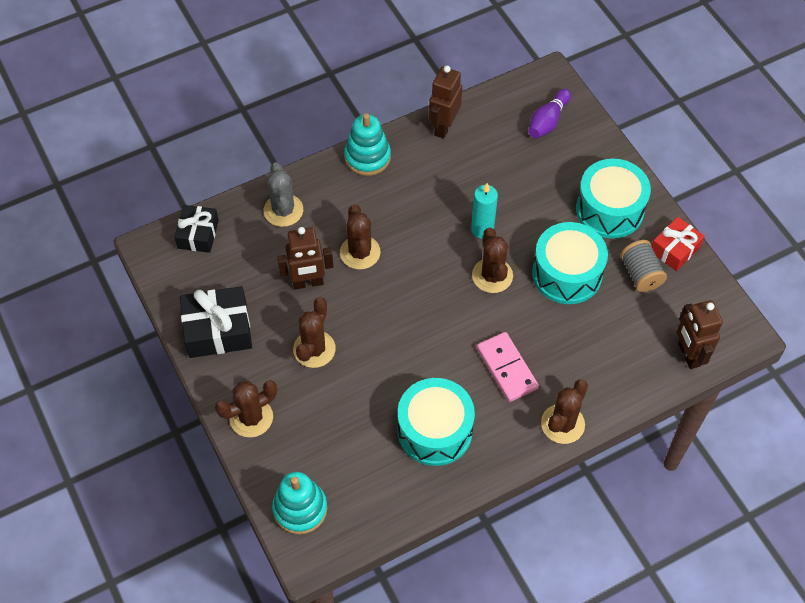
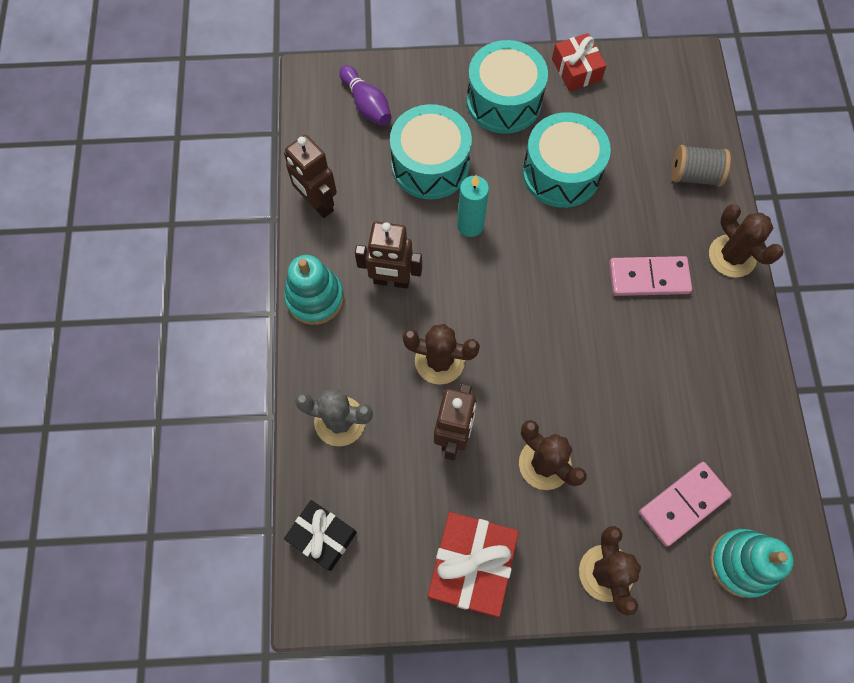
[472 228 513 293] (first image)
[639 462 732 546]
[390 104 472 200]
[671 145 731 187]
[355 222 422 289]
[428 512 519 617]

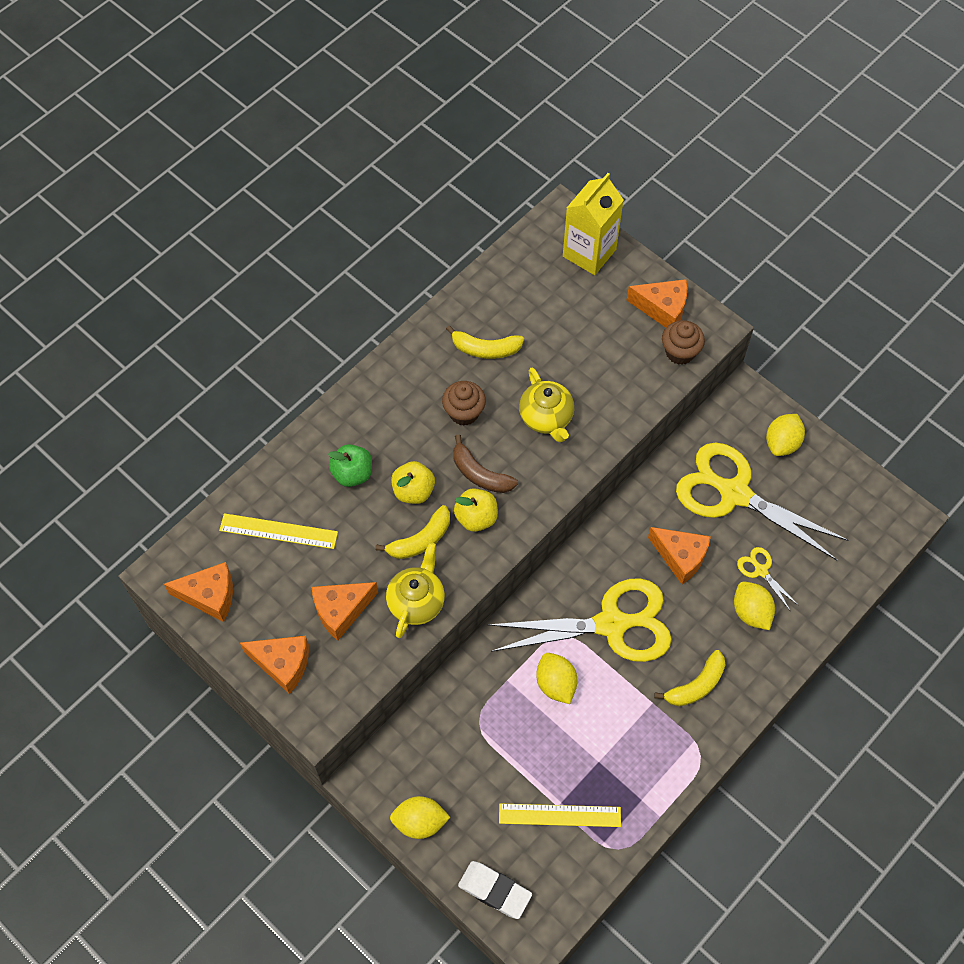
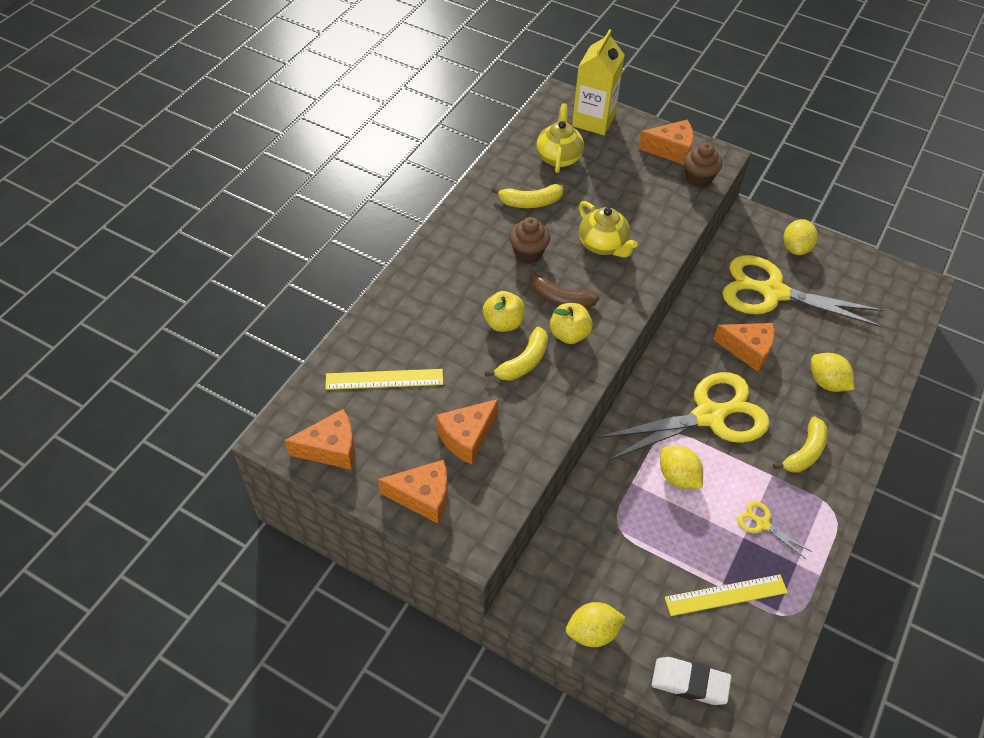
[328 444 372 487] (first image)
[536 103 584 173]
[737 501 812 560]

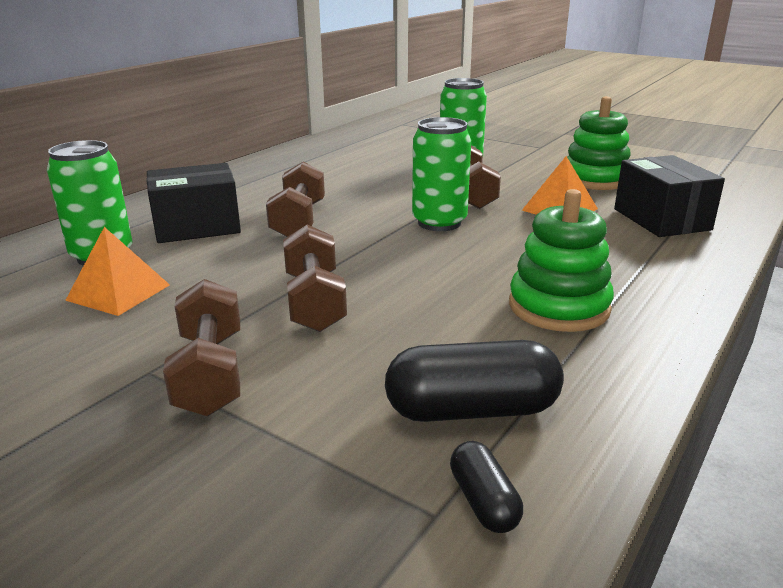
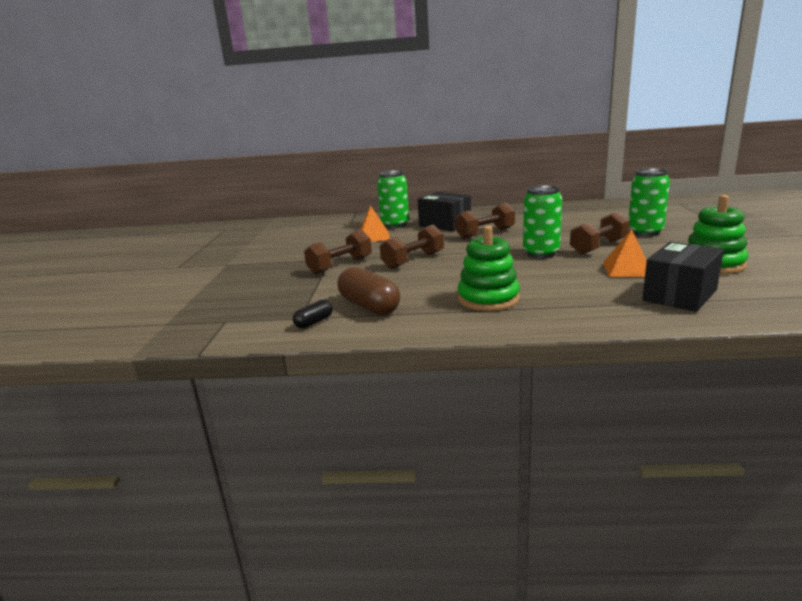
[337 267 400 315]

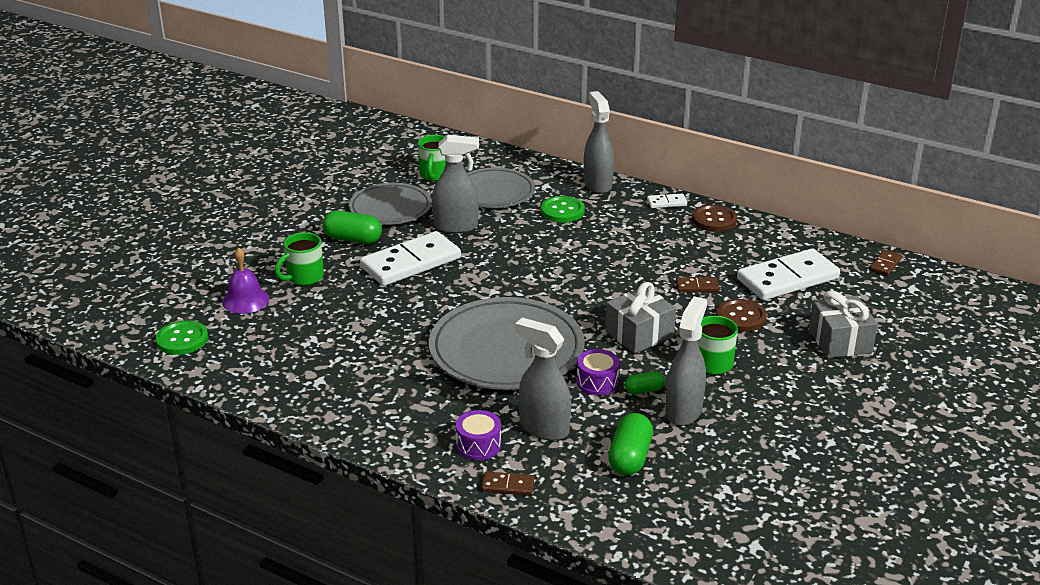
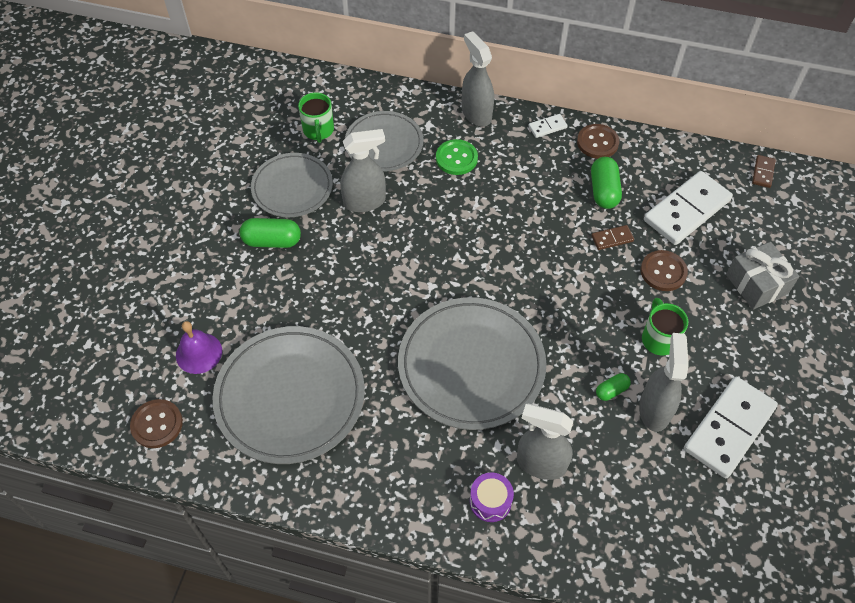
[275 232 324 285] (first image)
[481 471 534 496] (first image)
[576 349 620 395] (first image)
[605 282 676 354] (first image)
[212 326 365 464]
[684 377 778 478]
[591 157 622 209]
[130 399 183 448]

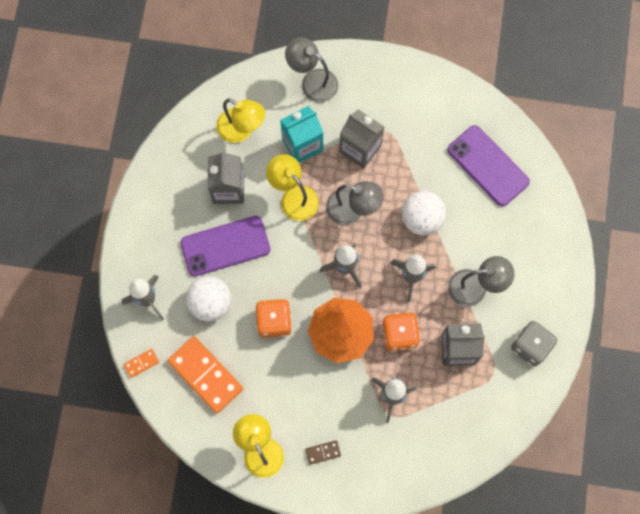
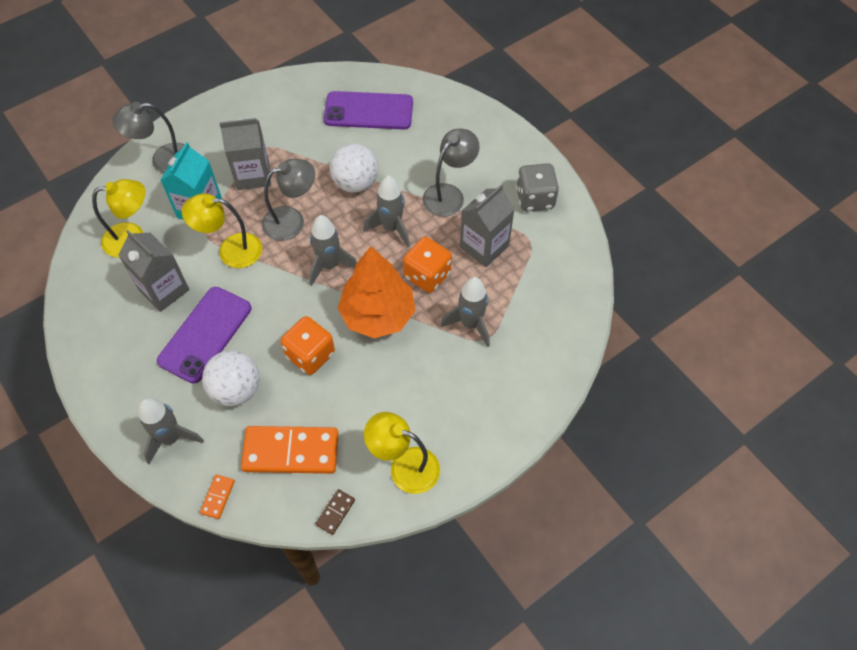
[316 489 355 535]

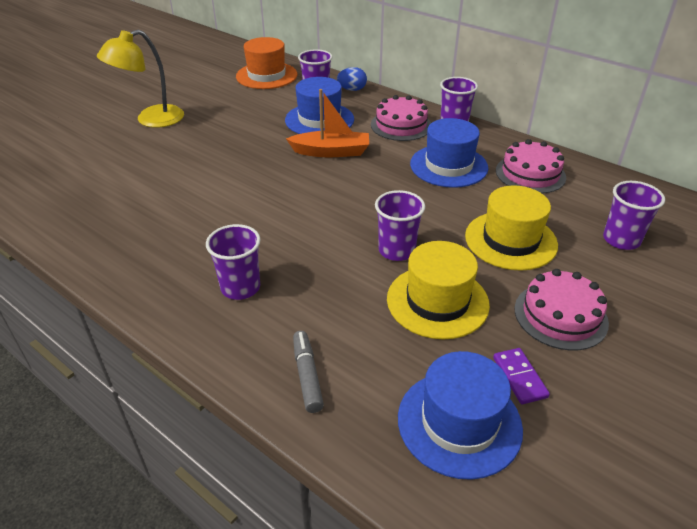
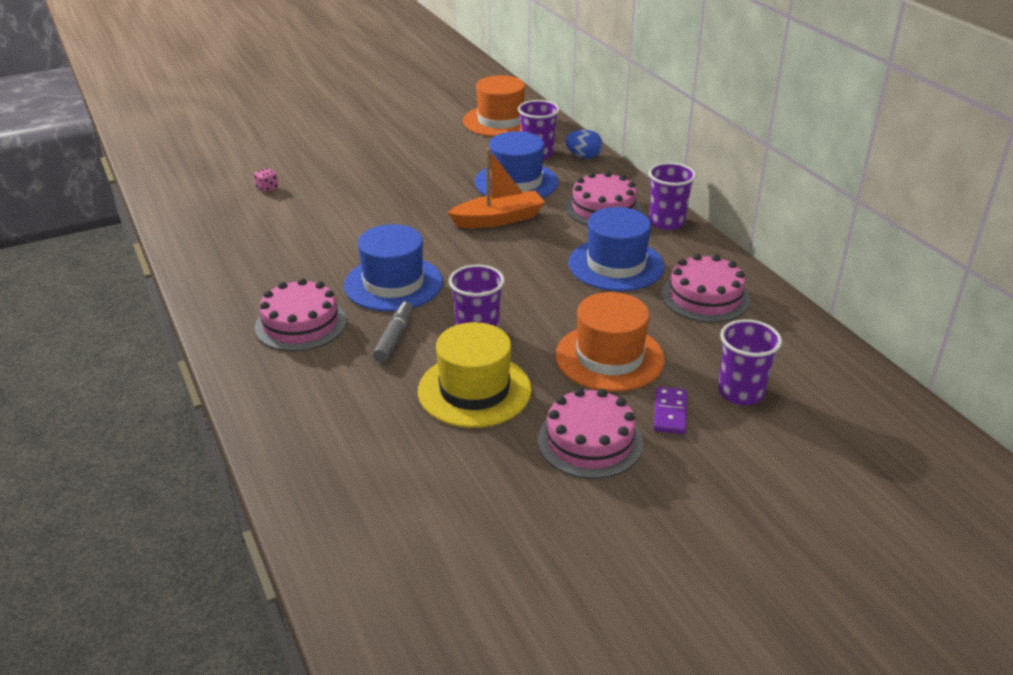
[97 30 184 128] (first image)
[254 168 278 192]
[373 302 413 362]
[344 224 443 312]
[654 387 687 434]
[255 278 347 351]
[555 292 665 392]
[448 148 545 228]

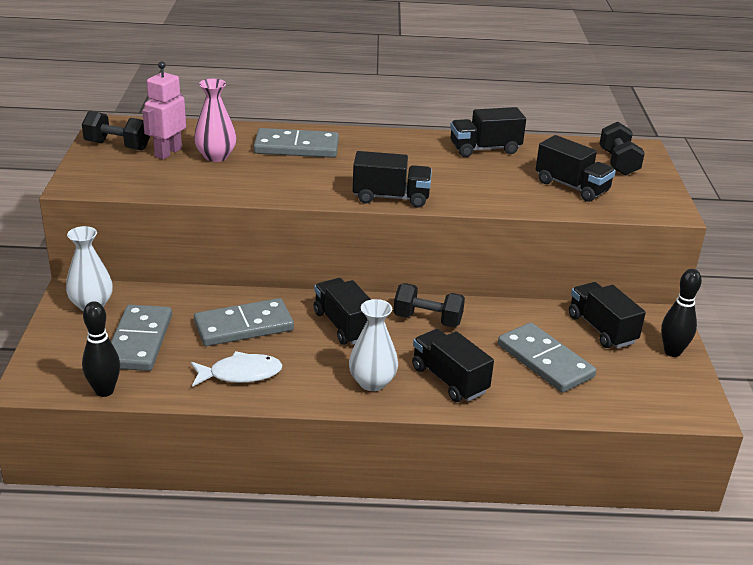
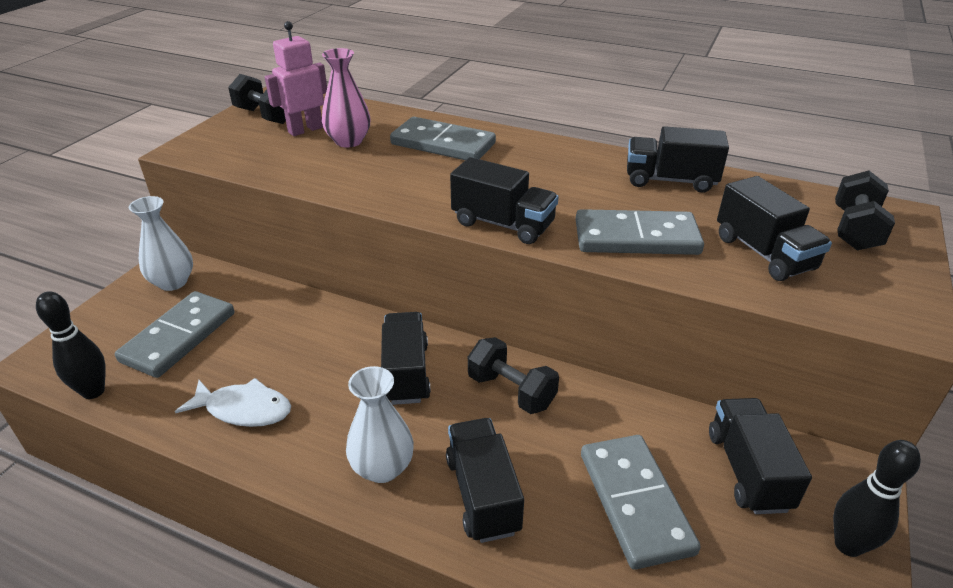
[575 209 704 255]

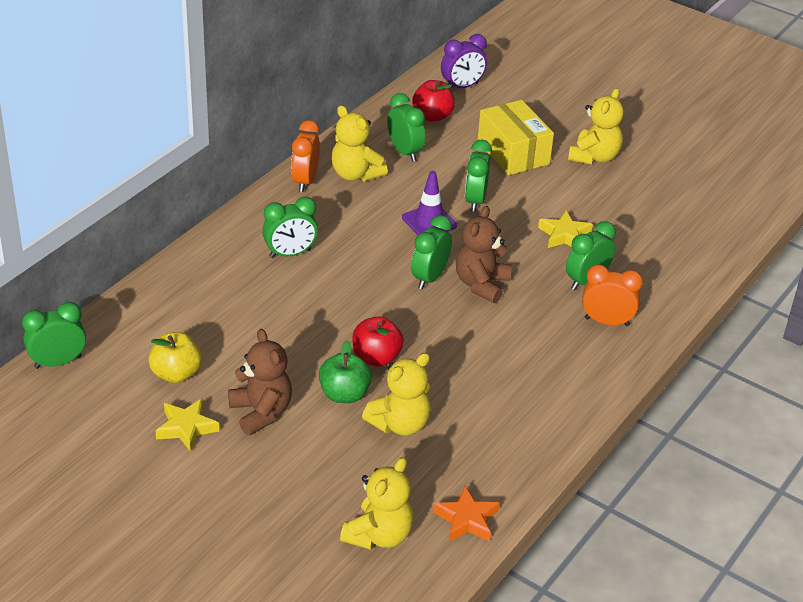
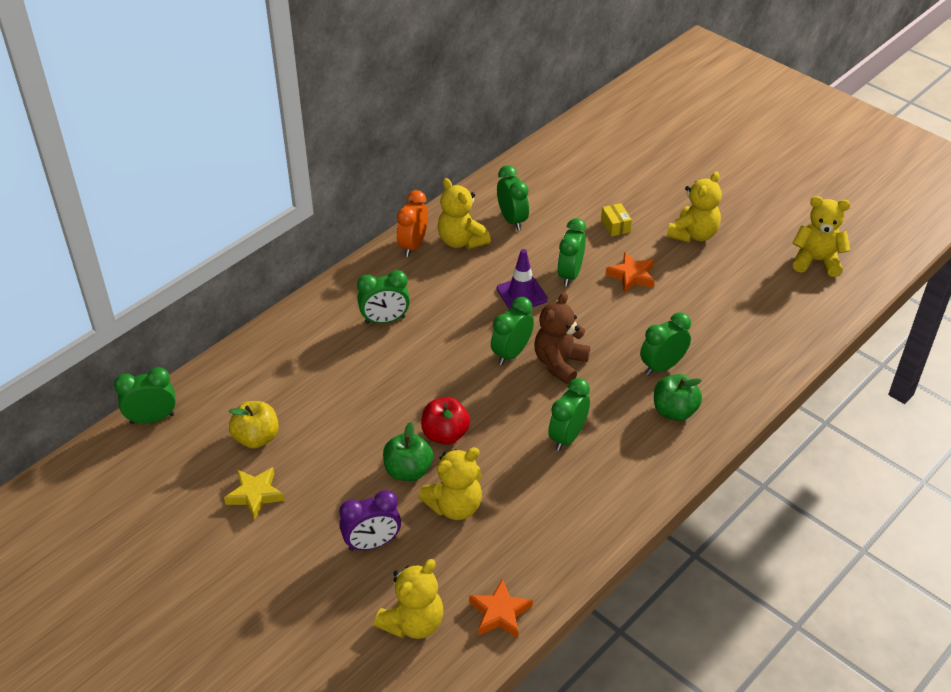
[228 329 292 435] (first image)
[412 80 455 122] (first image)
[538 210 593 248] (first image)
[548 378 590 451]
[606 252 655 293]
[792 196 850 277]
[339 490 401 551]
[654 374 702 421]
[601 203 632 237]

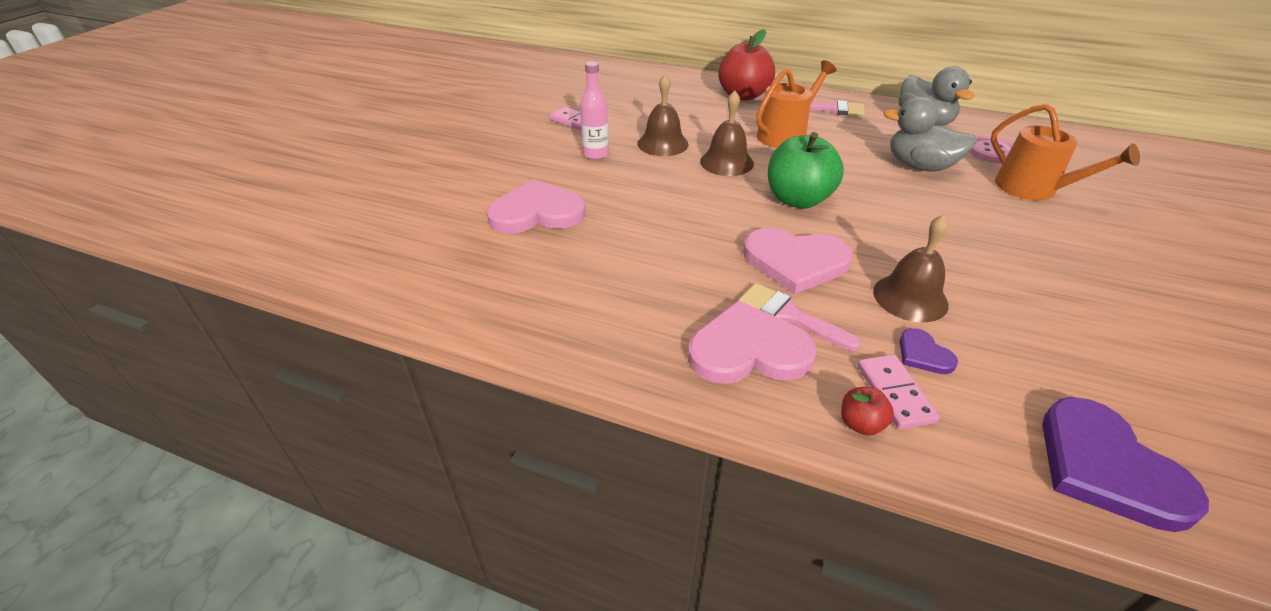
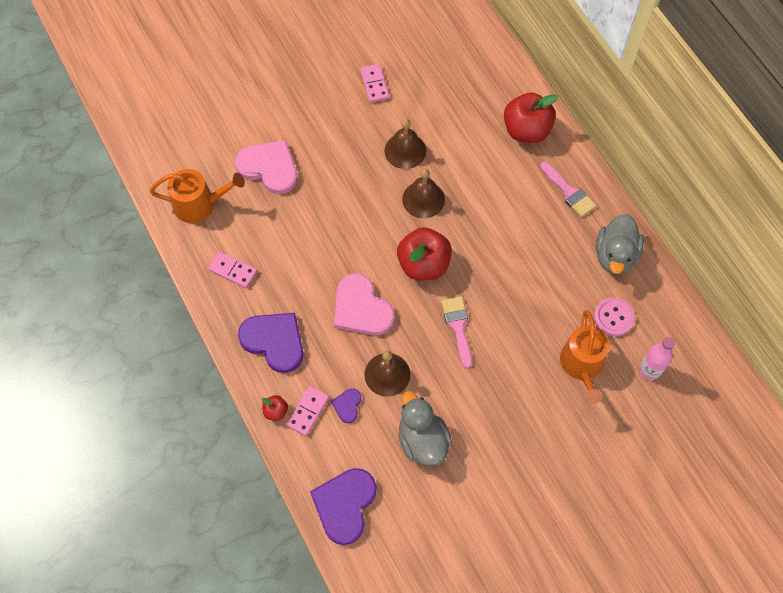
[208 252 257 288]
[639 337 675 380]
[441 296 472 368]
[150 169 245 223]
[398 391 452 466]
[238 313 303 373]
[397 227 452 281]

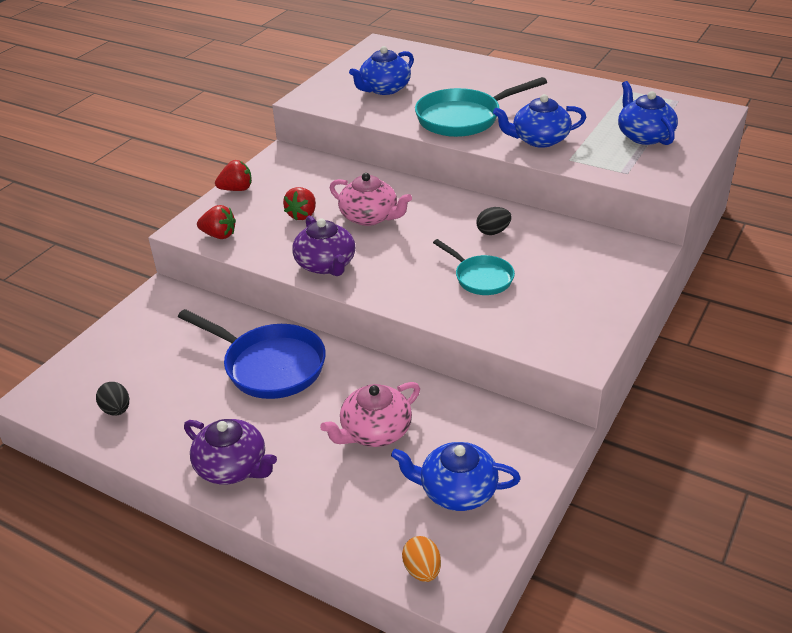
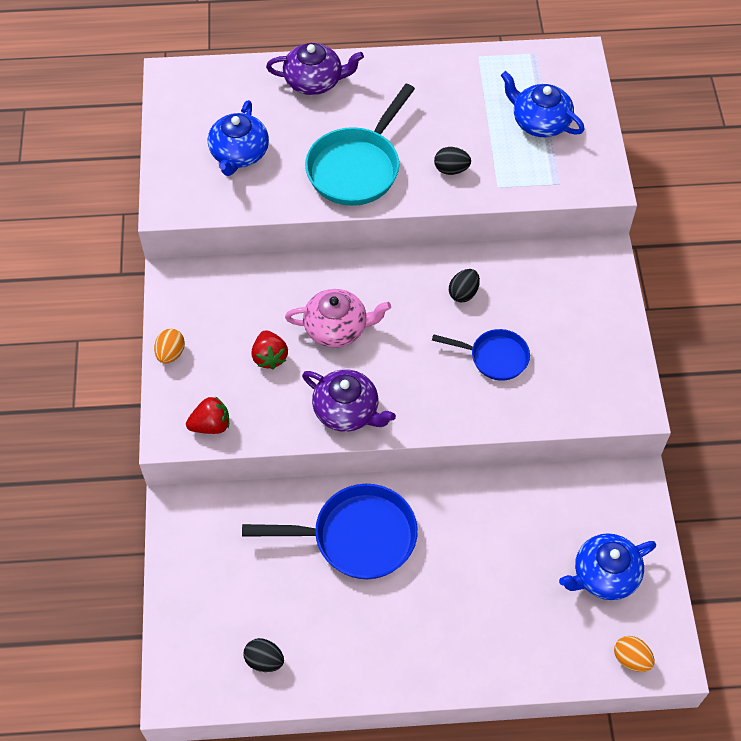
[320 382 420 447] (first image)
[266 43 364 95]
[154 329 185 364]
[434 147 471 175]
[432 329 530 381]

